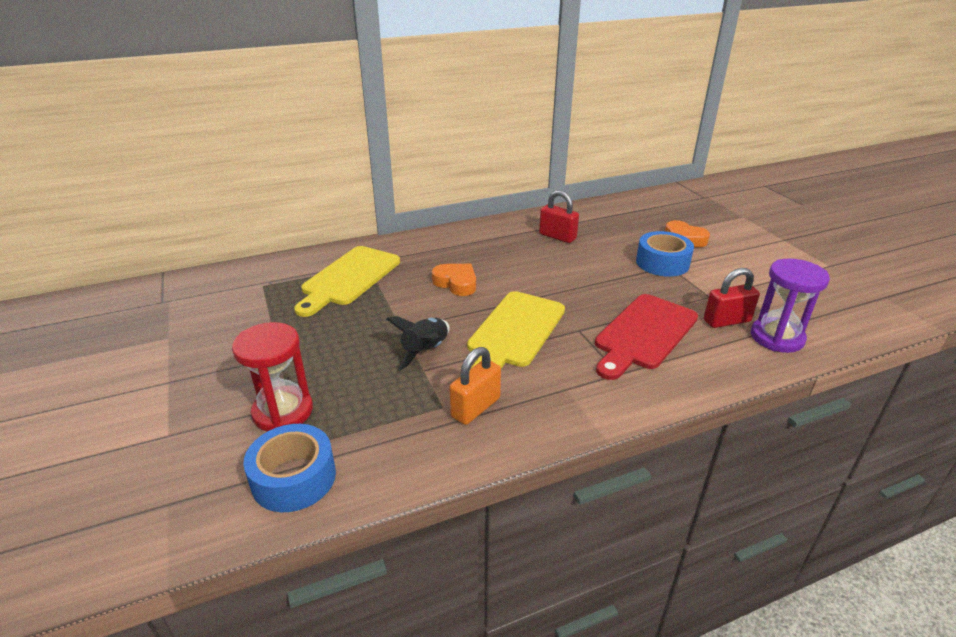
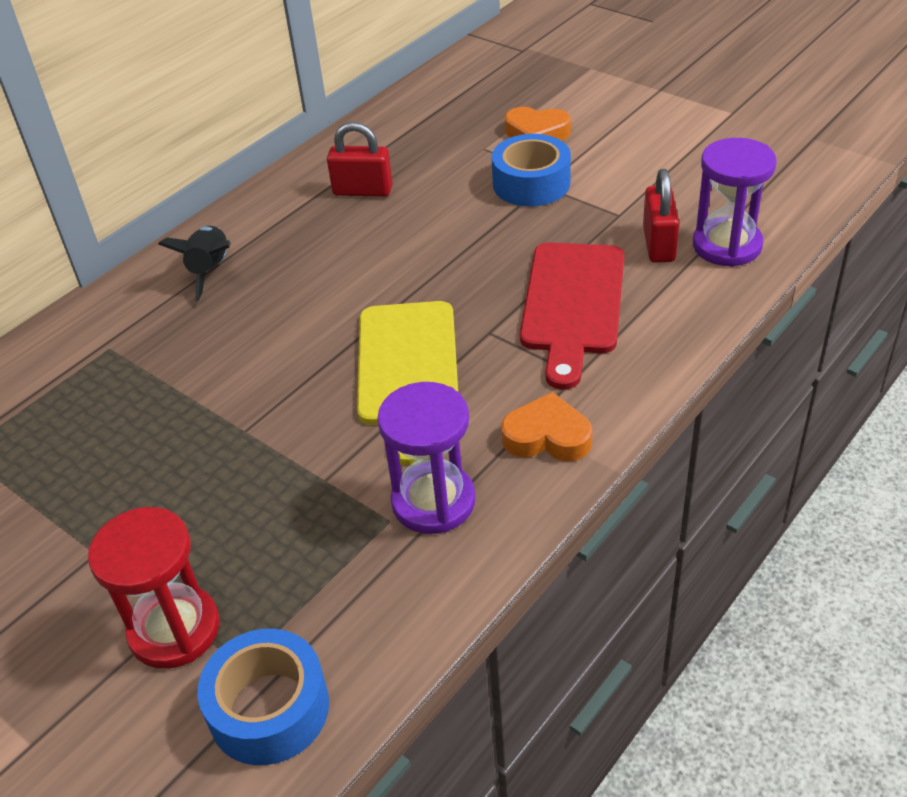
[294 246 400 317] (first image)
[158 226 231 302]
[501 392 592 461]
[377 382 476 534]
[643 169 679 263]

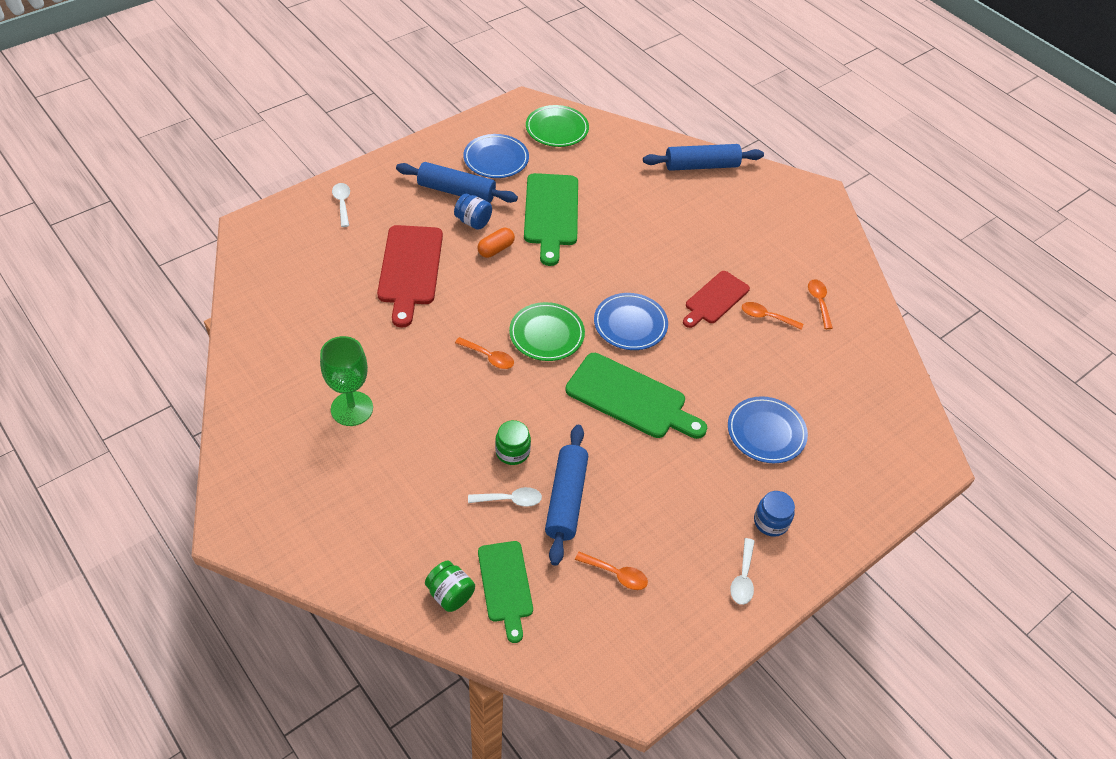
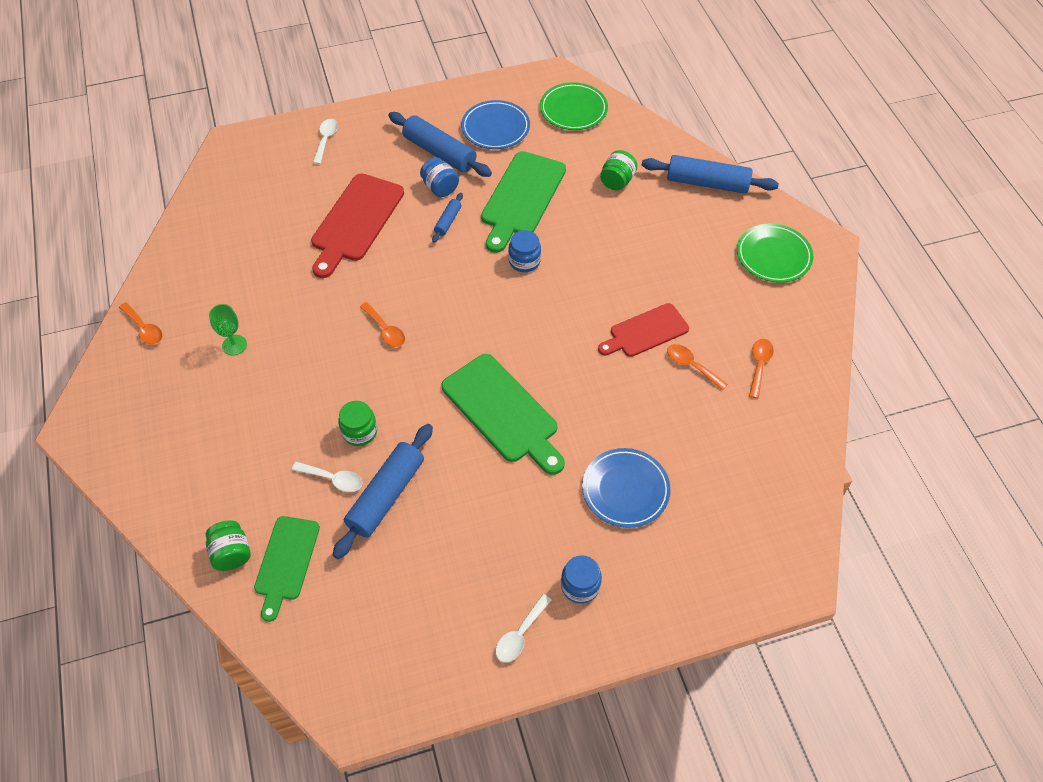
[594 293 668 350] (first image)
[508 230 541 272]
[600 150 638 190]
[737 223 813 283]
[119 302 163 345]
[432 193 463 243]
[209 304 247 356]

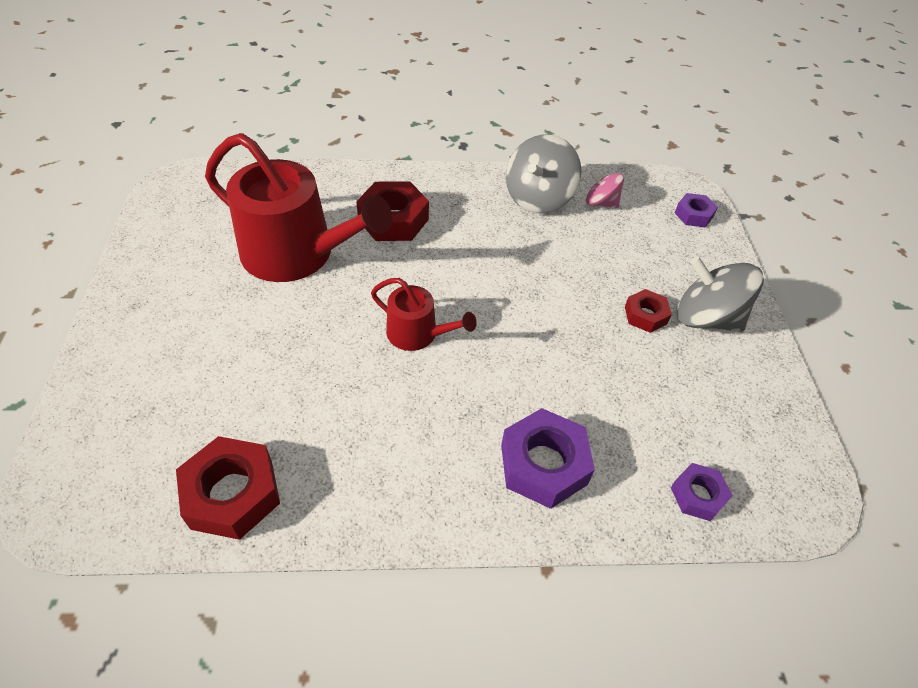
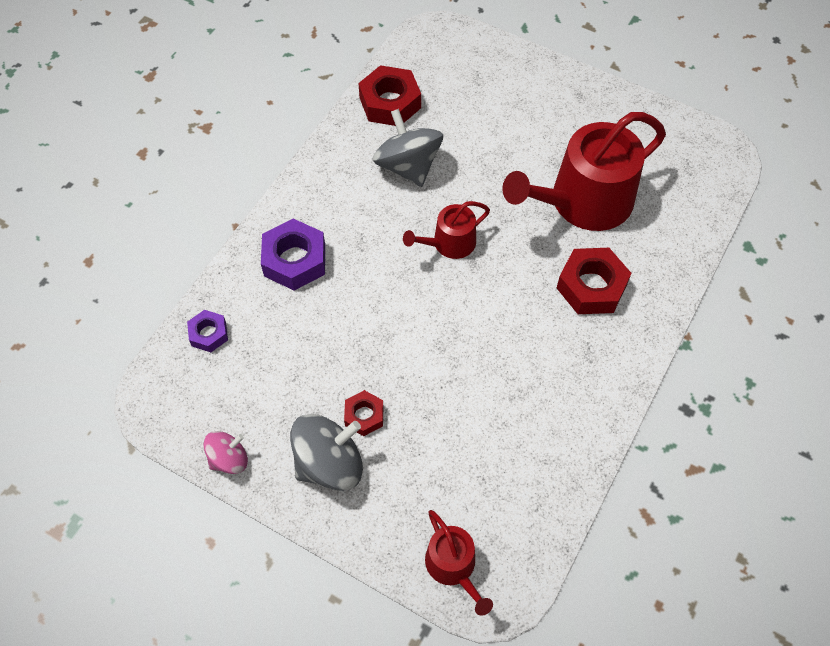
[373 109 443 187]
[204 431 248 474]
[425 510 493 616]

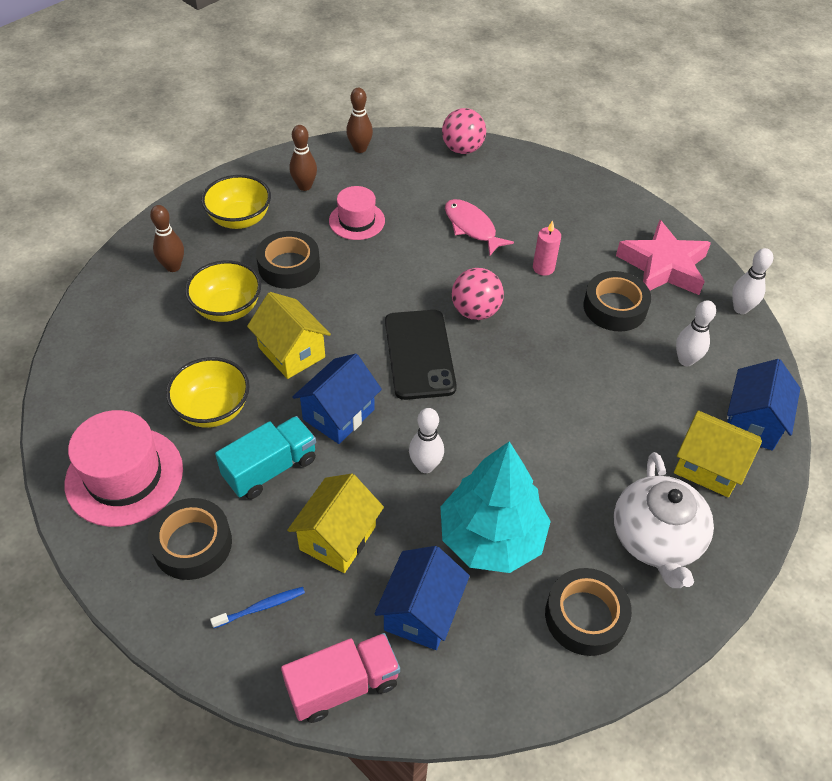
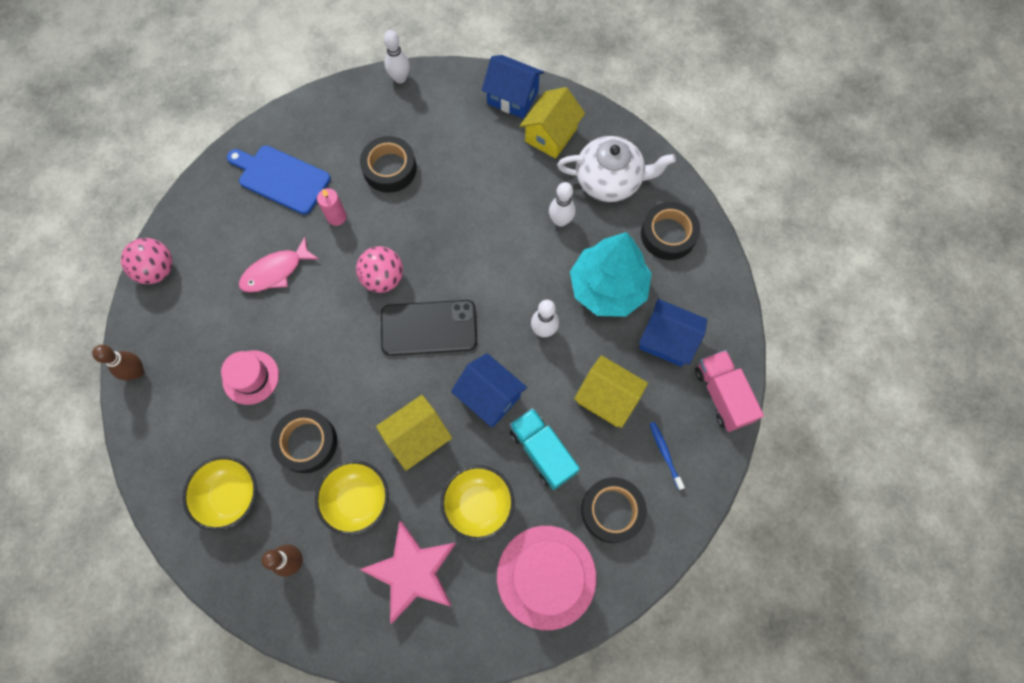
[289 125 317 191] (first image)
[227 145 331 215]
[359 521 456 624]
[549 182 576 227]

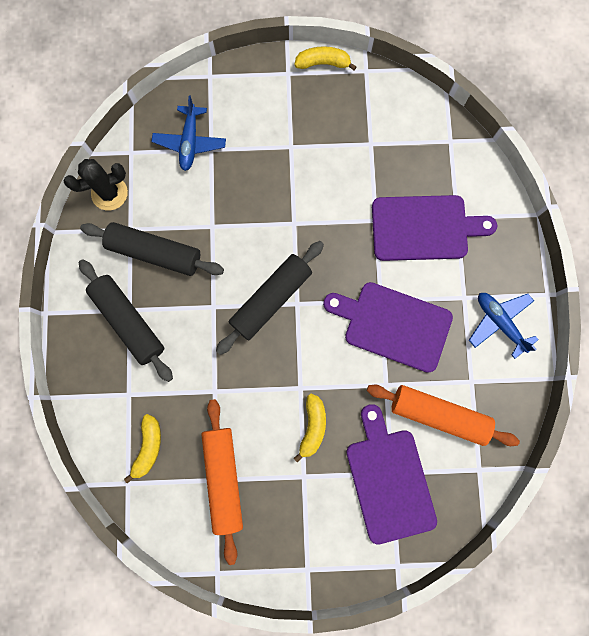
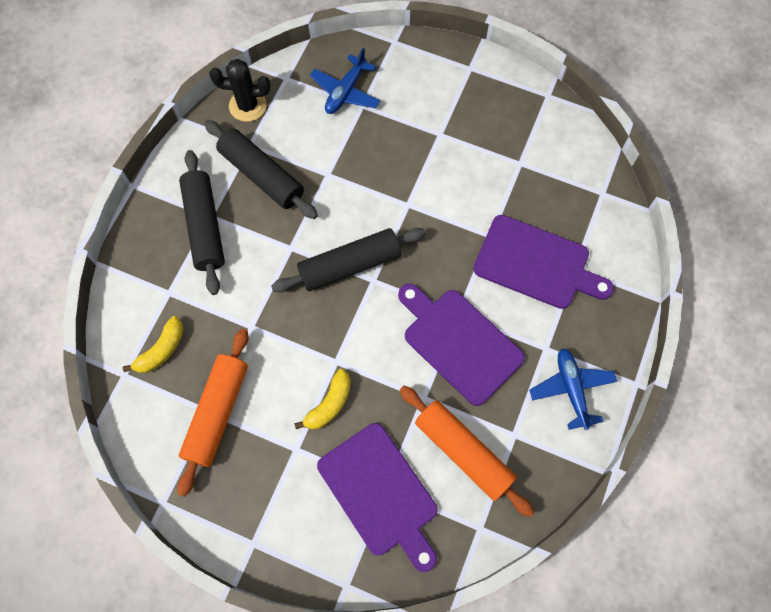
[294 46 357 70] (first image)
[317 423 438 572]

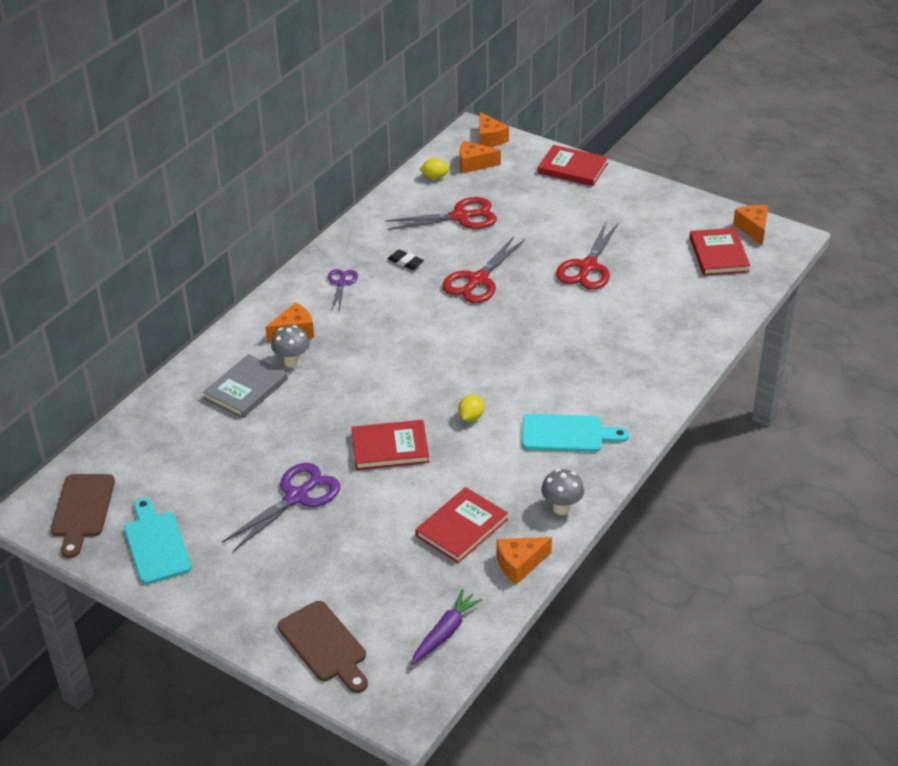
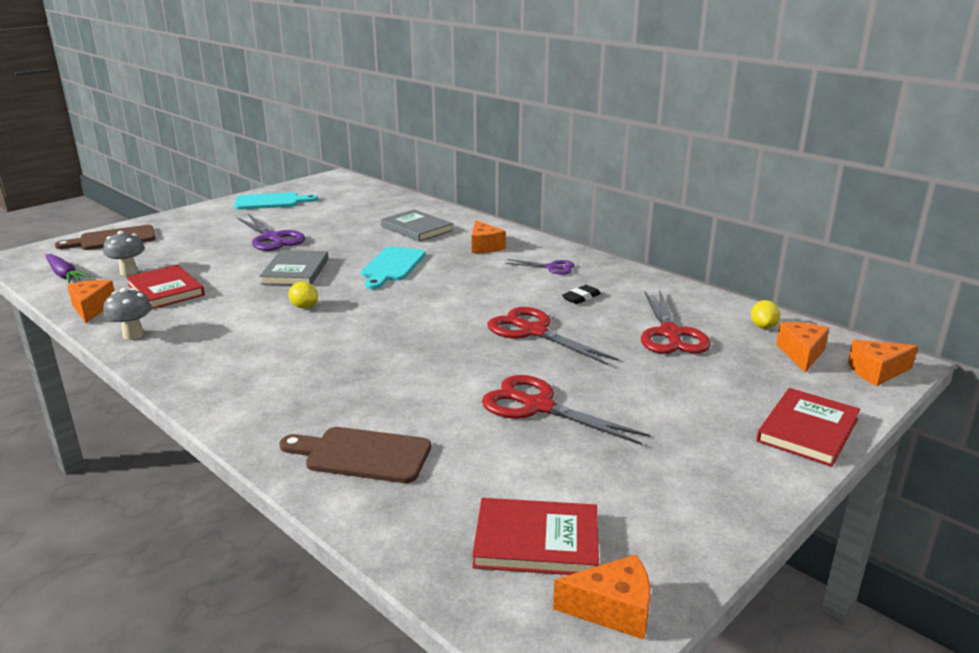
[279 427 431 483]
[103 231 145 275]
[361 247 426 289]
[259 250 329 285]

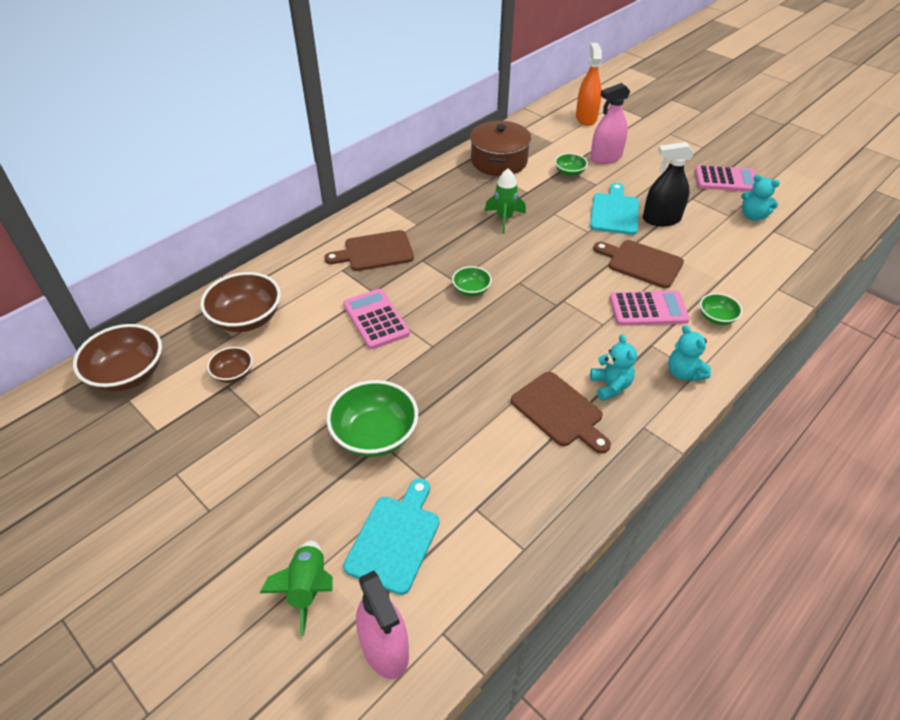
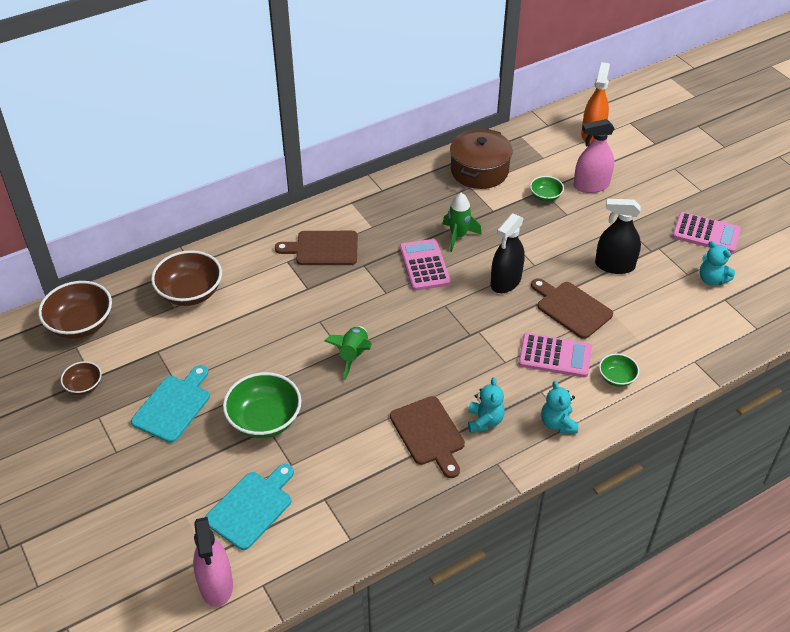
[452 266 492 296] (first image)
[491 213 525 293]
[61 361 102 395]
[324 326 372 380]
[400 239 451 291]
[131 365 210 443]

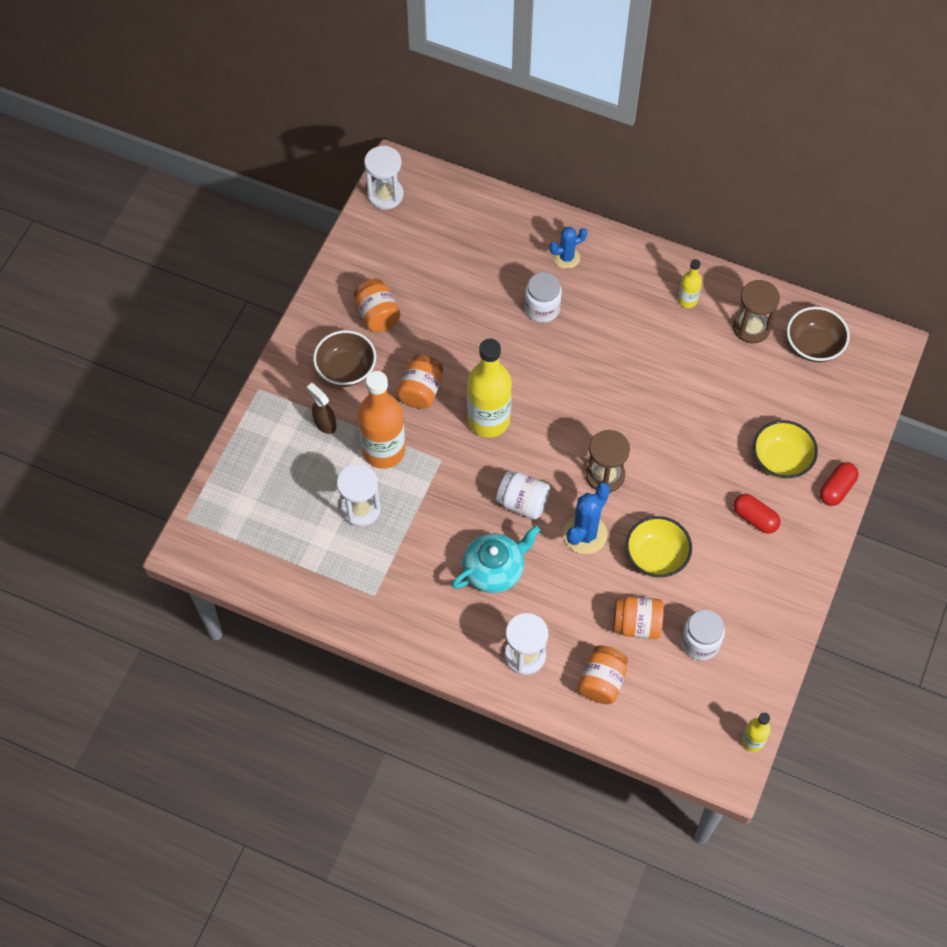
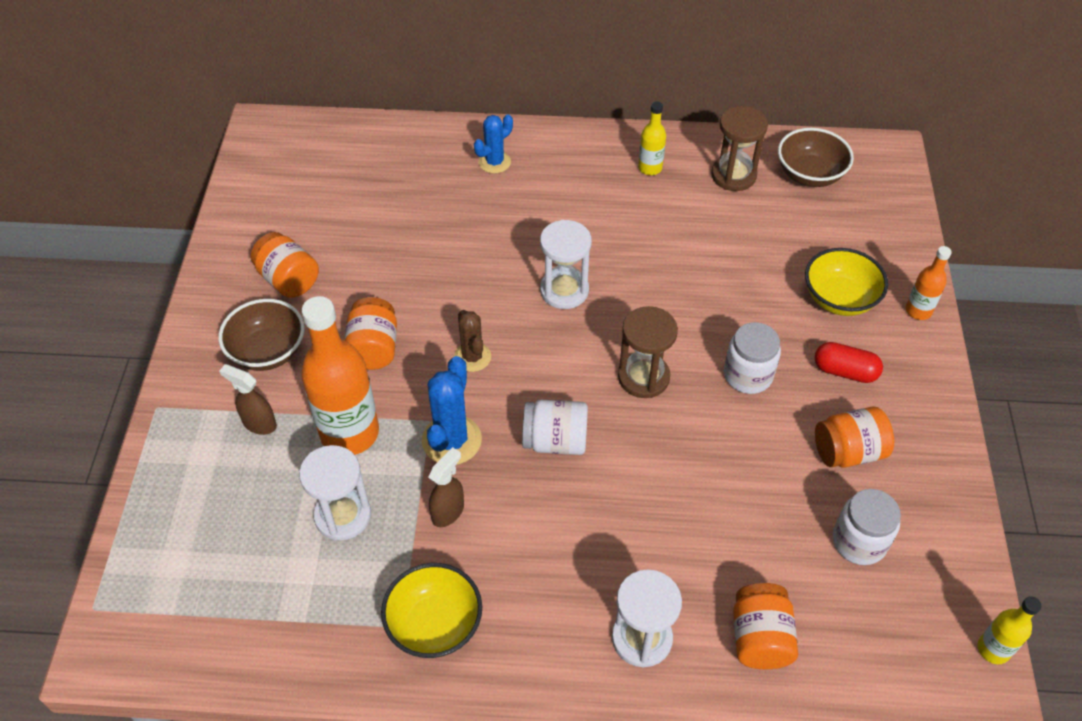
[451 526 540 593] (first image)
[428 447 464 527]
[540 220 592 309]
[724 322 781 394]
[422 356 482 465]
[815 407 894 468]
[381 563 482 658]
[454 310 491 372]
[905 246 952 320]

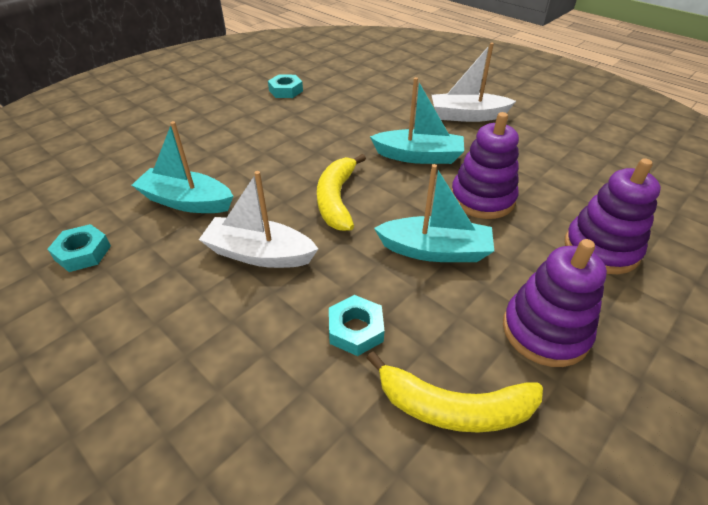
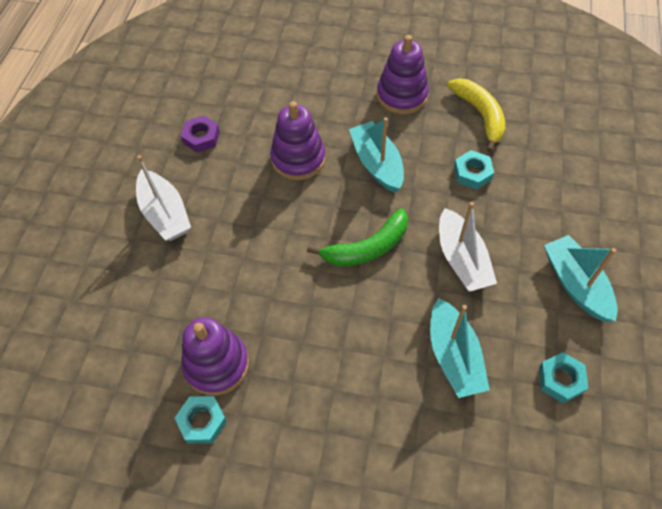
[181 116 220 153]
[544 235 618 321]
[181 317 249 396]
[307 208 408 266]

